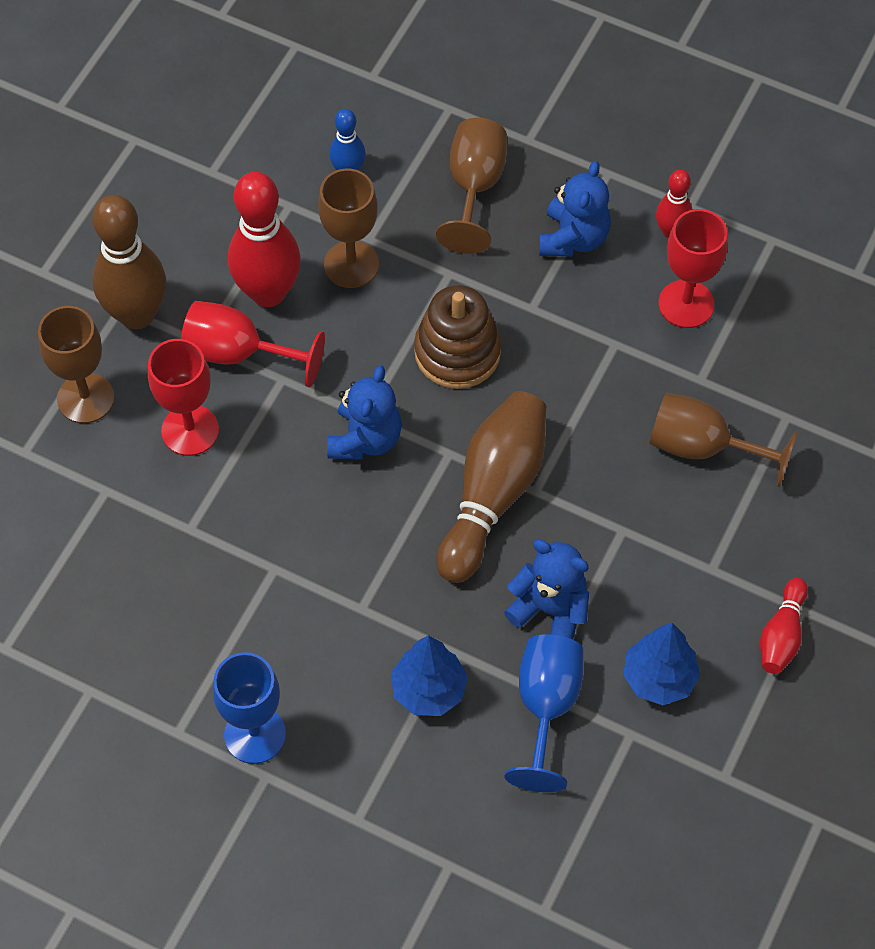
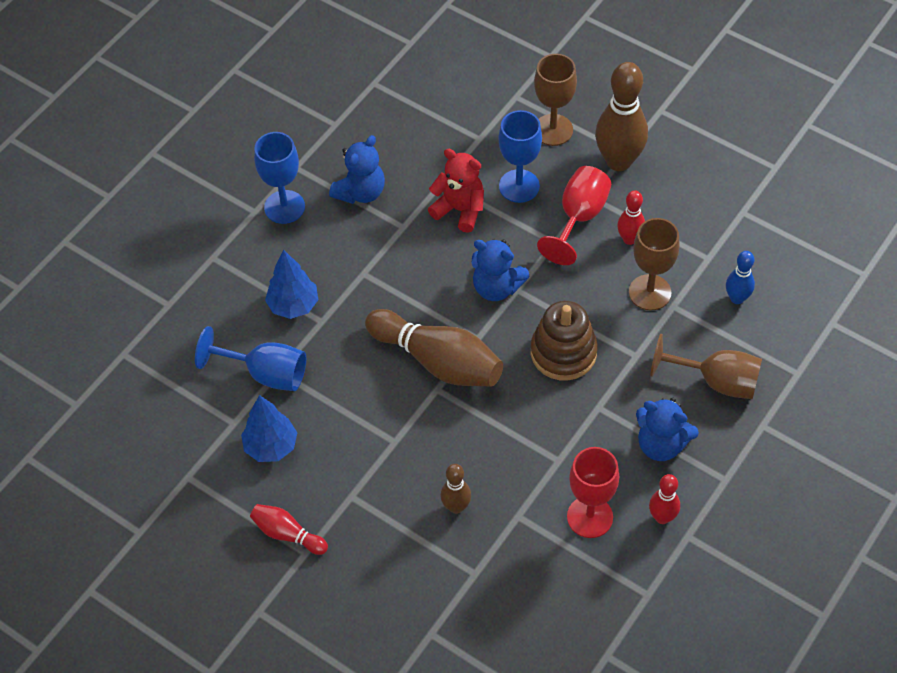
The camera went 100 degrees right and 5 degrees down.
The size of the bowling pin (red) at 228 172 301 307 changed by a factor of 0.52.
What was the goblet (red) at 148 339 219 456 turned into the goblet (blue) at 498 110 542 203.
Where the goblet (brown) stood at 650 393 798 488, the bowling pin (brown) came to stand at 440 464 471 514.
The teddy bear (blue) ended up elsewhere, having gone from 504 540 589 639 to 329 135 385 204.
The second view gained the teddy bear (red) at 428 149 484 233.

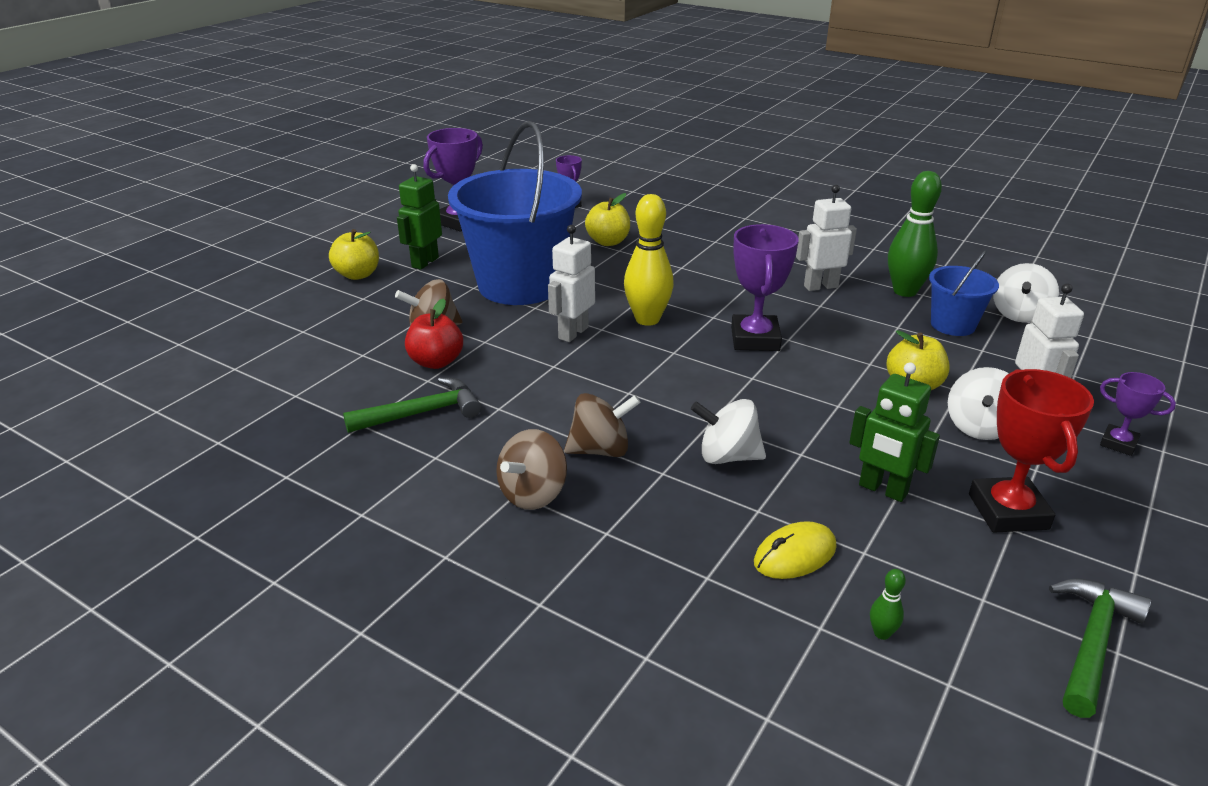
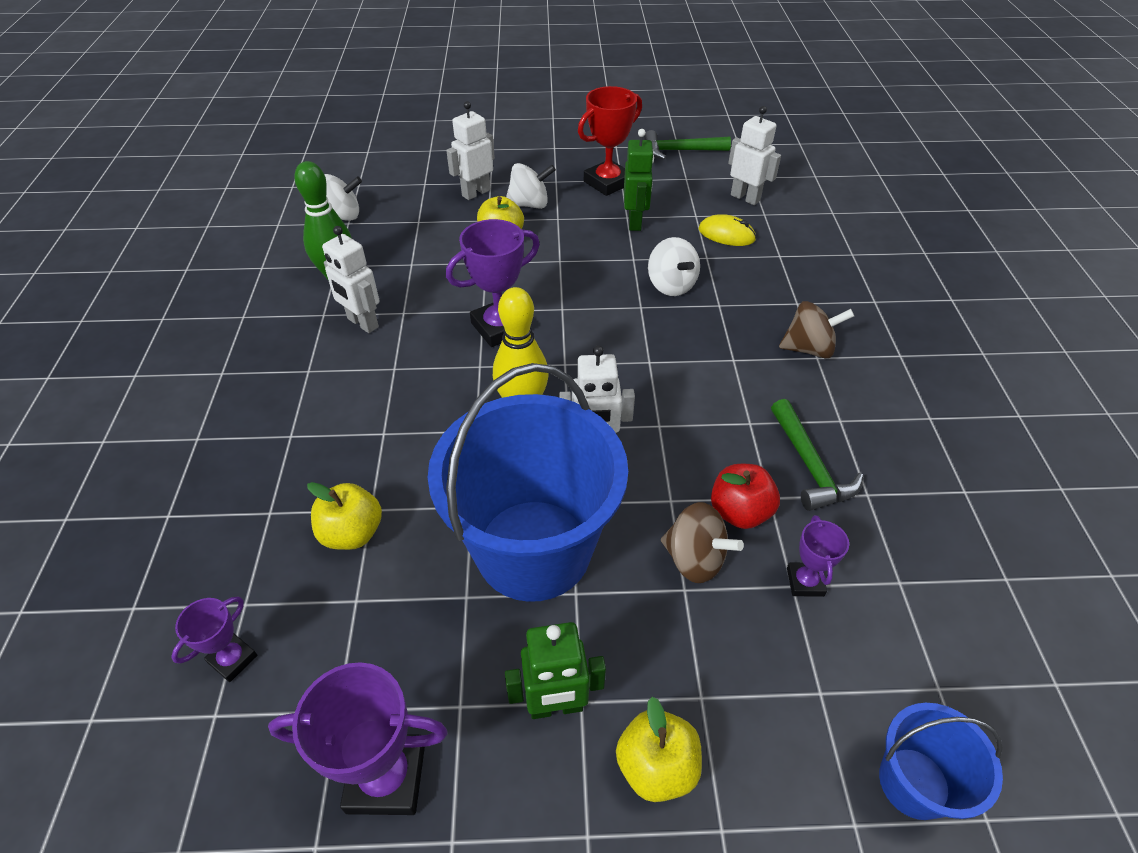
The camera went 125 degrees left and 15 degrees up.
The bucket (blue) ended up elsewhere, having gone from 929 251 999 336 to 879 703 1003 820.
The trophy (purple) ended up elsewhere, having gone from 1100 372 1176 456 to 787 515 849 597.
The hammer (green) at 343 377 481 433 ended up facing another way, 135 degrees counterclockwise from before.
The second view lost the spinning top (brown) at 564 393 641 457.
Where the bowling pin (green) stood at 870 569 906 640, the robot (white) came to stand at 728 106 781 205.

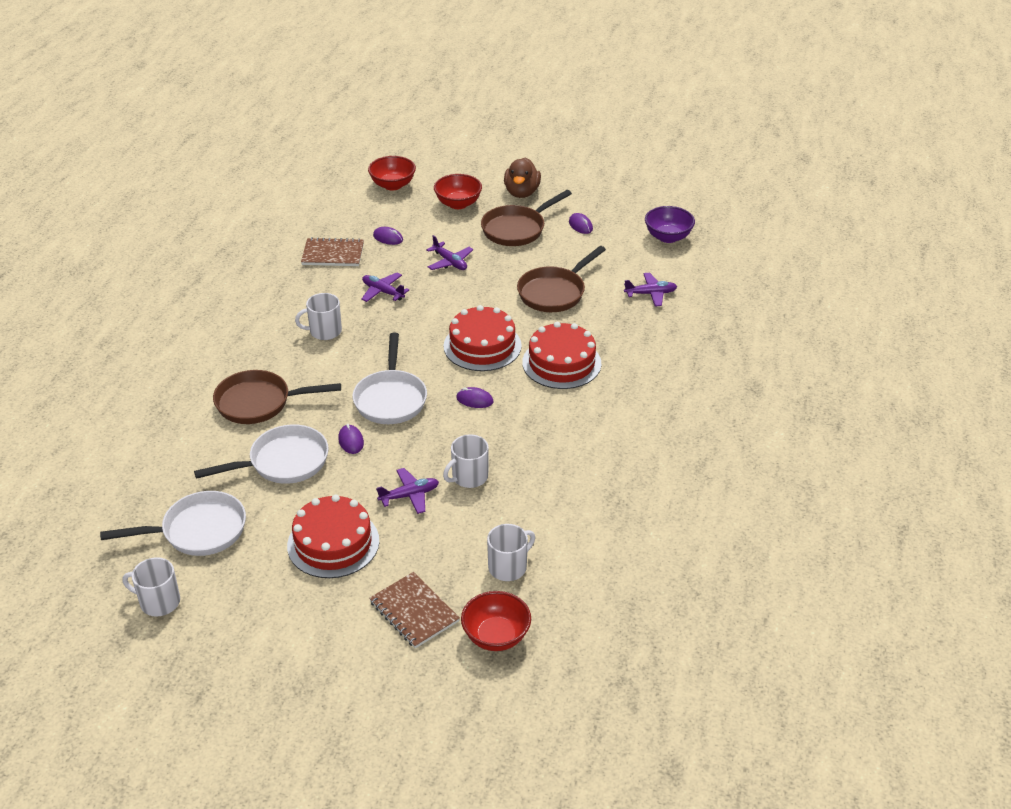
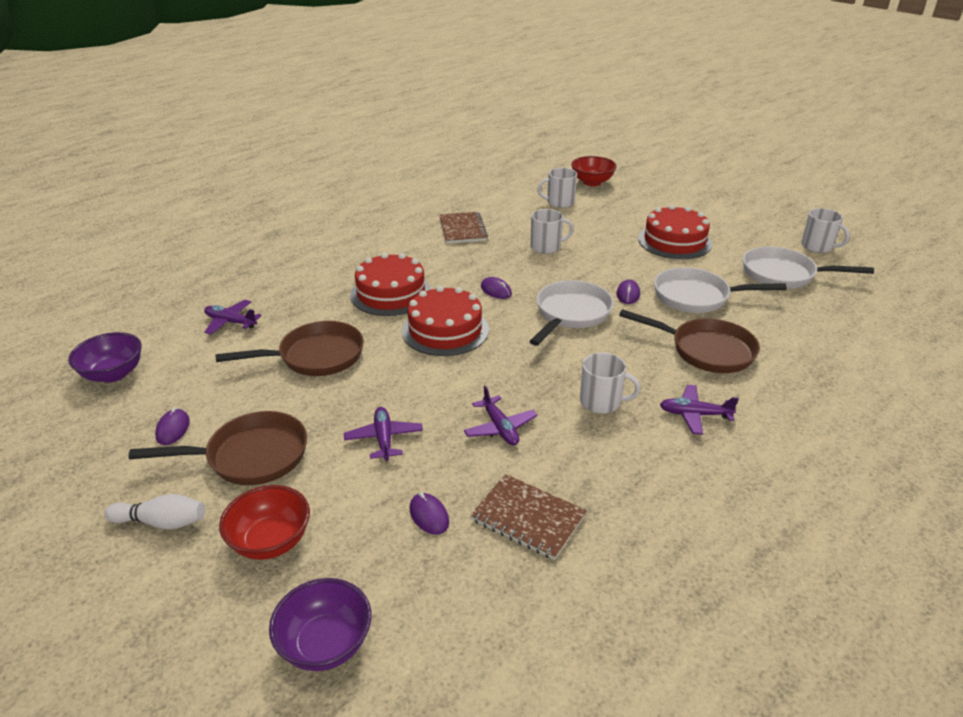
The camera went 150 degrees left and 5 degrees down.
What was the bowl (red) at 368 156 416 191 turned into the bowl (purple) at 269 578 372 671.
Where the duck (brown) stood at 504 158 541 198, the bowling pin (white) came to stand at 104 494 205 530.
The plane (purple) ended up elsewhere, having gone from 376 468 439 514 to 660 385 739 435.
The notebook (brown) ended up elsewhere, having gone from 369 572 460 648 to 439 212 488 244.

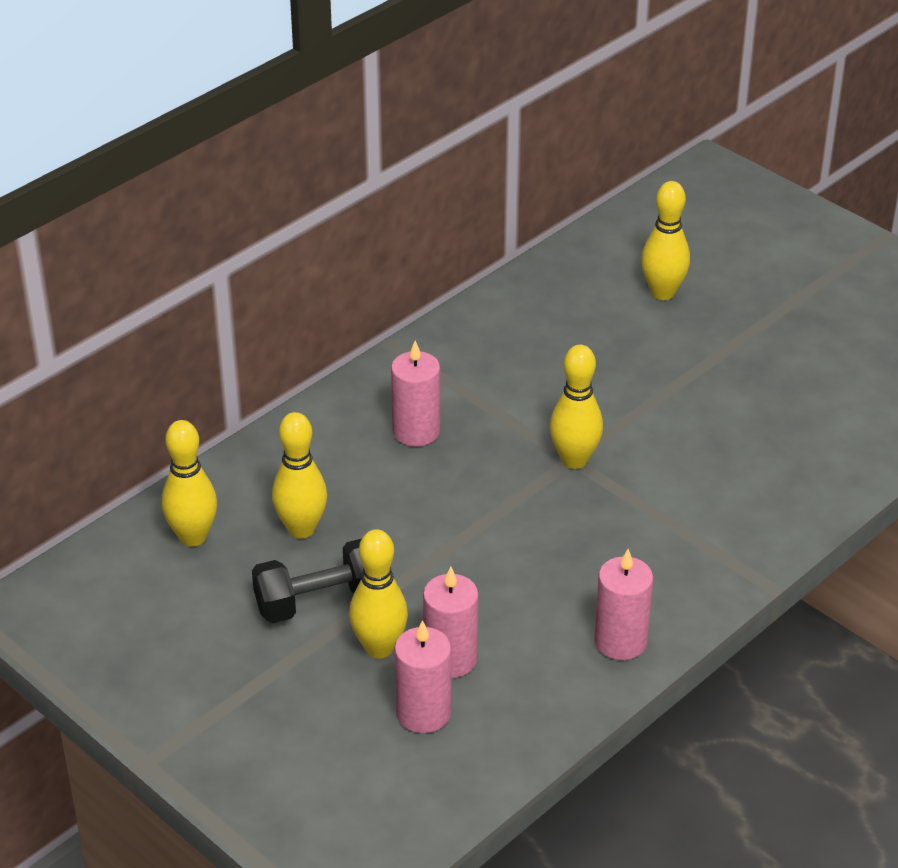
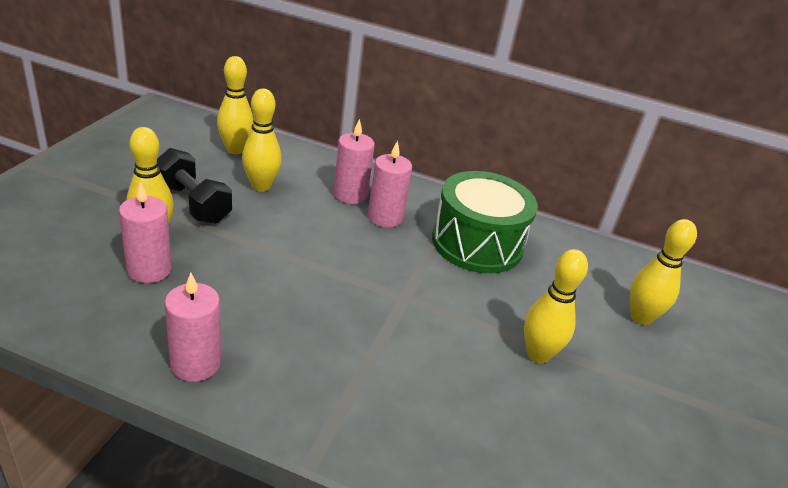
The camera went 60 degrees right and 5 degrees down.
The bowling pin (yellow) ended up elsewhere, having gone from 550 345 603 469 to 524 249 588 363.
The candle (pink) ended up elsewhere, having gone from 394 620 451 733 to 333 119 375 204.
The second view gained the drum (green) at 432 171 538 273.

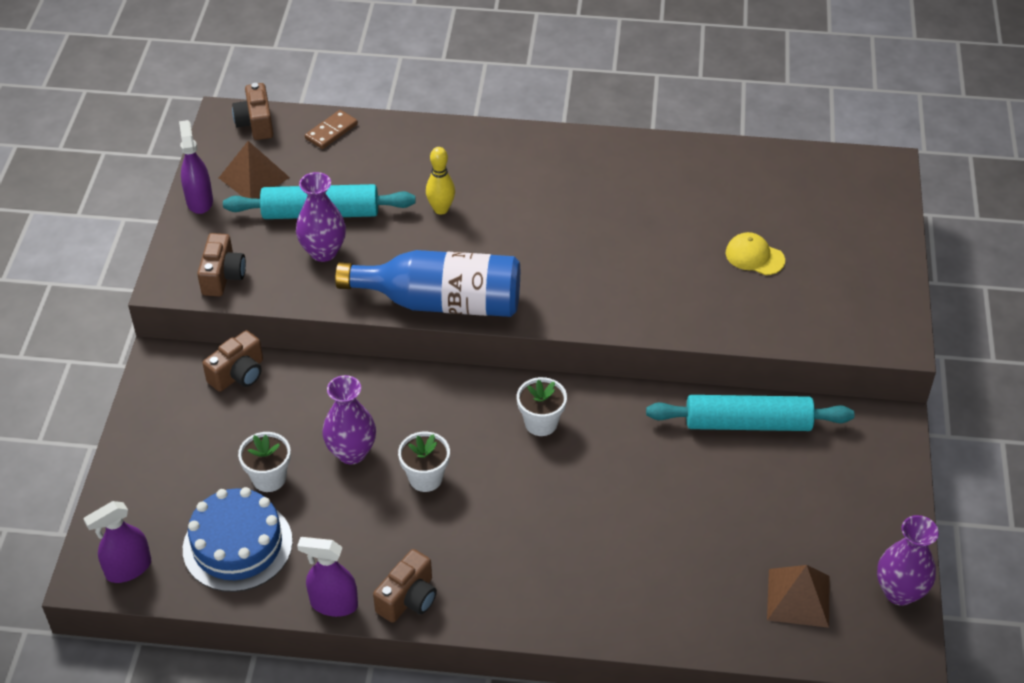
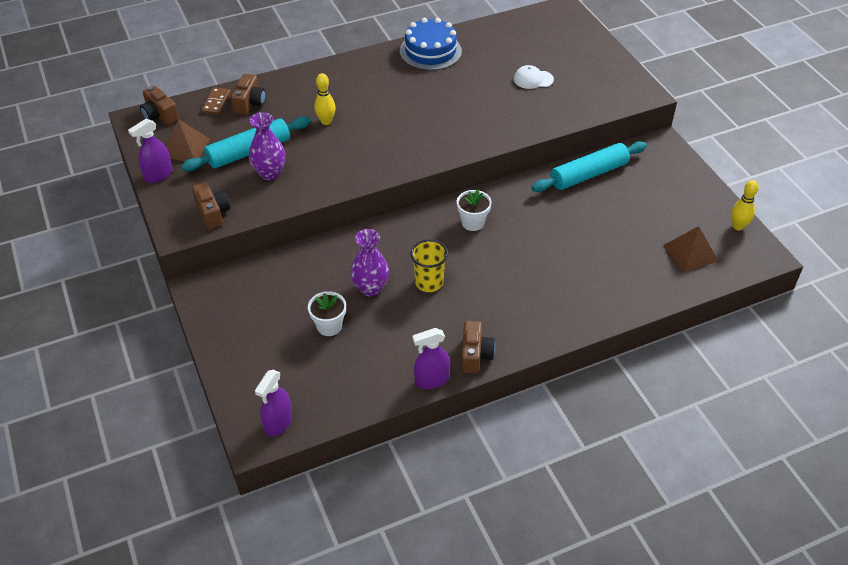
The camera went 30 degrees left and 0 degrees up.
The spray bottle (purple) at 179 120 213 214 ended up facing another way, 90 degrees counterclockwise from before.
What was the cap (yellow) at 726 232 785 275 turned into the cap (white) at 514 65 554 89.
The second view lost the bottle (blue) at 335 250 520 317.
The camera (brown) ended up elsewhere, having gone from 203 330 263 392 to 231 74 266 115.
Where the flower pot (white) stood at 398 432 450 492, the cup (yellow) came to stand at 411 240 448 292.
The cake (blue) ended up elsewhere, having gone from 183 487 293 592 to 400 18 462 71.
Where the vase (purple) stood at 877 515 939 606, the bowling pin (yellow) came to stand at 731 180 759 230.

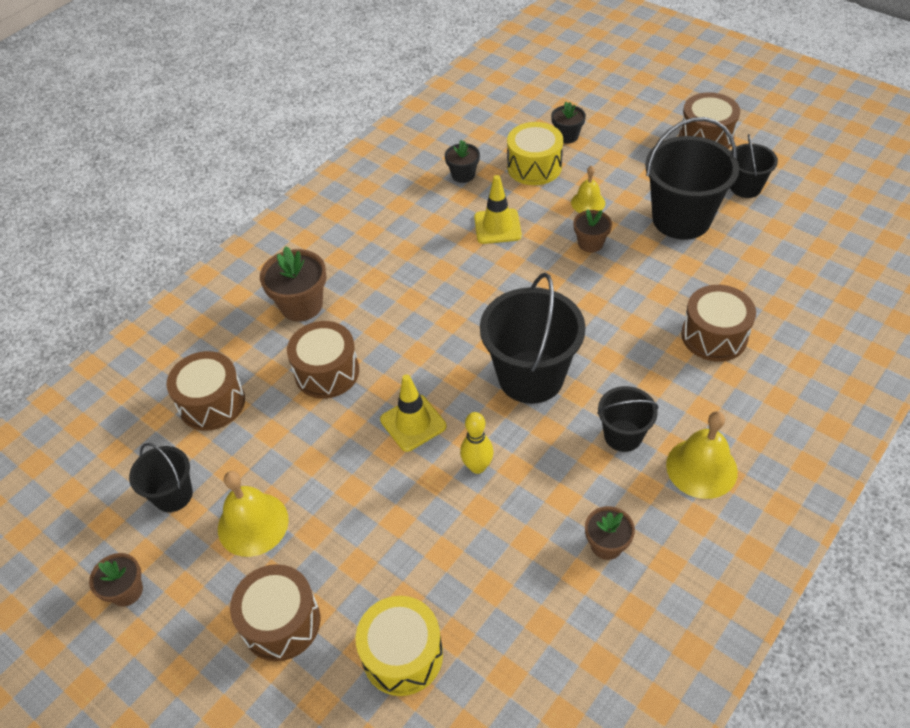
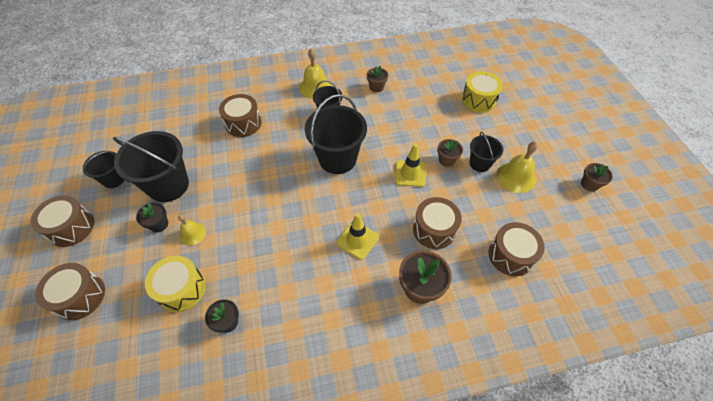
The camera went 145 degrees left and 5 degrees up.
The flower pot (black) ended up elsewhere, having gone from 551 102 586 143 to 136 202 168 232.
The traffic cone (yellow) ended up elsewhere, having gone from 474 175 522 244 to 336 213 379 260.
The flower pot (brown) ended up elsewhere, having gone from 573 209 612 252 to 437 139 463 167.
The second view lost the bowling pin (yellow) at 460 412 494 474.
The bucket (black) ended up elsewhere, having gone from 129 443 193 512 to 470 132 503 172.
The drum (brown) ended up elsewhere, having gone from 230 564 320 661 to 35 263 105 320.

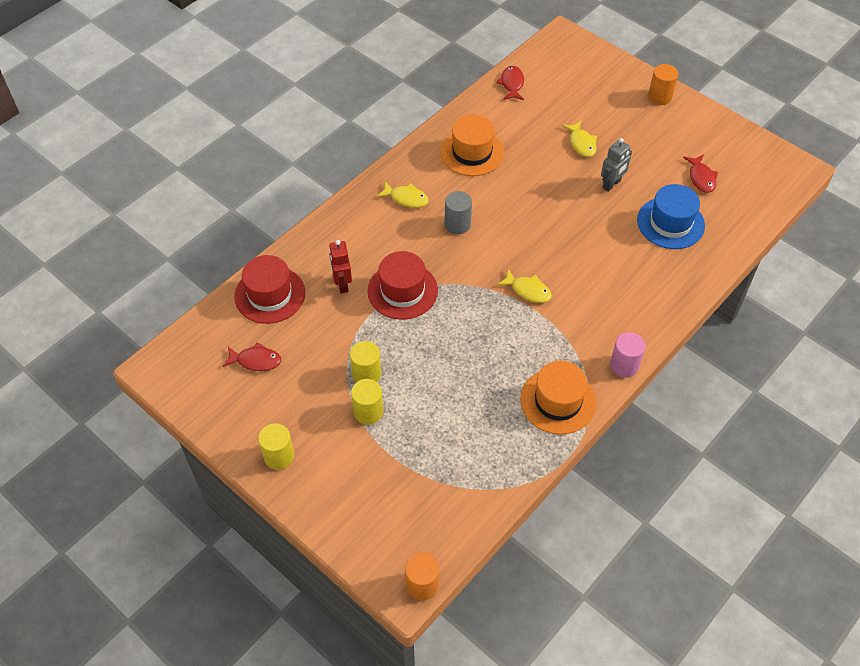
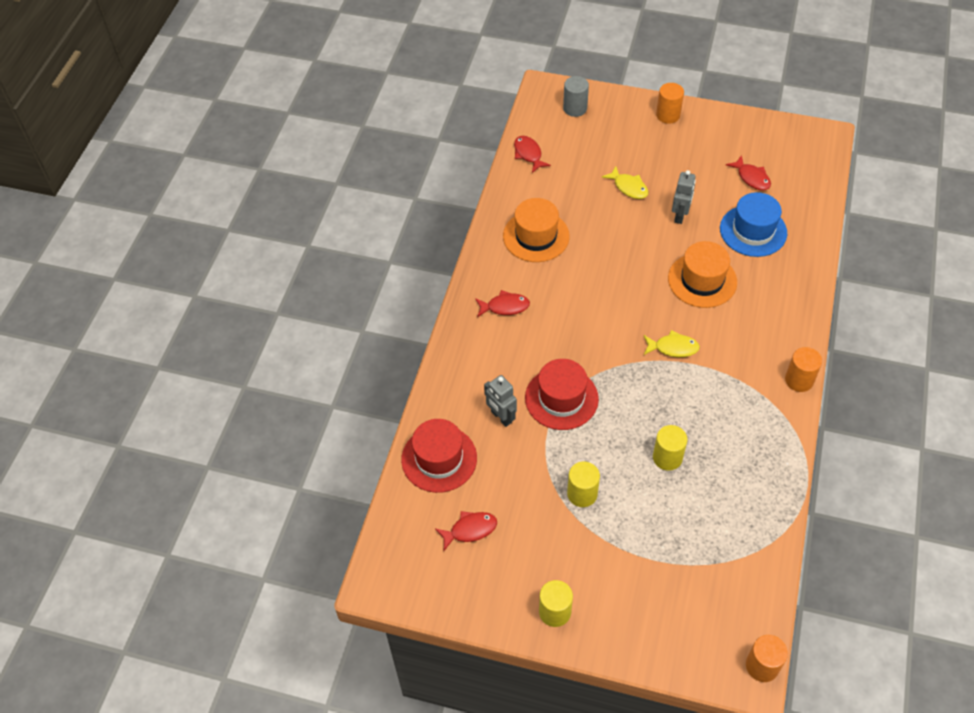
The camera went 25 degrees left and 0 degrees up.
What was the fish (yellow) at 376 181 429 208 turned into the fish (red) at 475 290 530 318.
The cylinder (grey) ended up elsewhere, having gone from 445 191 472 234 to 563 76 589 117.
What was the robot (red) at 329 240 352 293 turned into the robot (grey) at 484 375 517 427.
What was the cylinder (pink) at 610 332 646 378 turned into the cylinder (orange) at 785 347 822 392.
The hat (orange) ended up elsewhere, having gone from 520 361 596 435 to 668 241 737 308.
The cylinder (yellow) ended up elsewhere, having gone from 351 379 383 425 to 653 425 688 471.

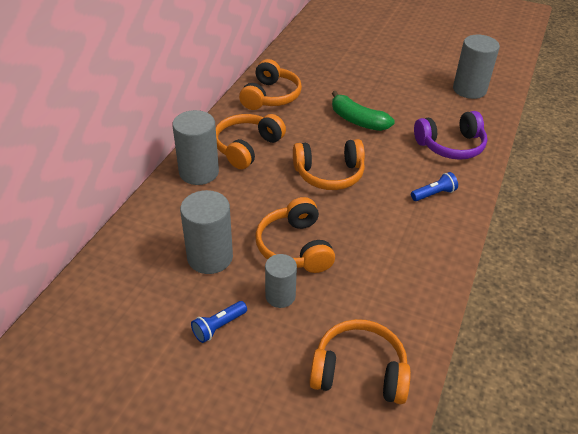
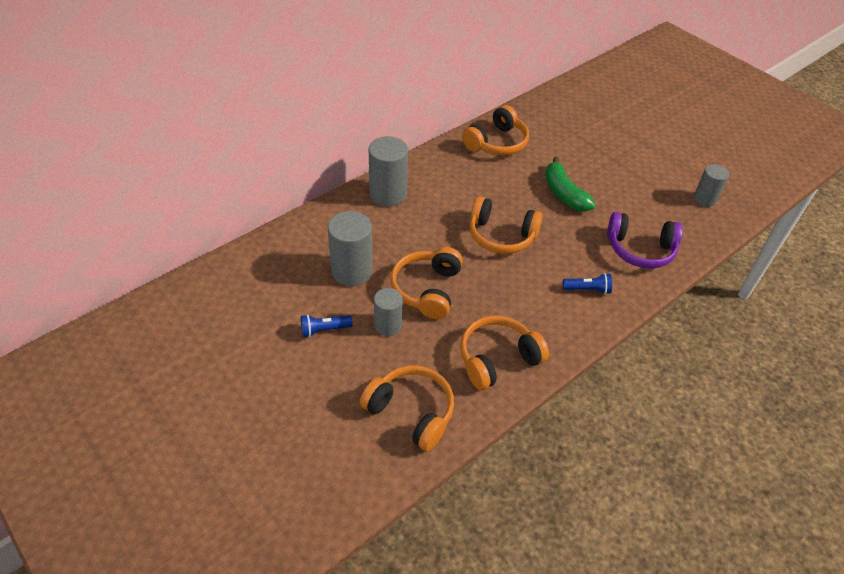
The camera went 25 degrees right and 5 degrees up.
The size of the cylinder (grey) at 453 35 500 99 changed by a factor of 0.63.
The headphones (orange) ended up elsewhere, having gone from 216 114 286 169 to 460 315 549 390.

